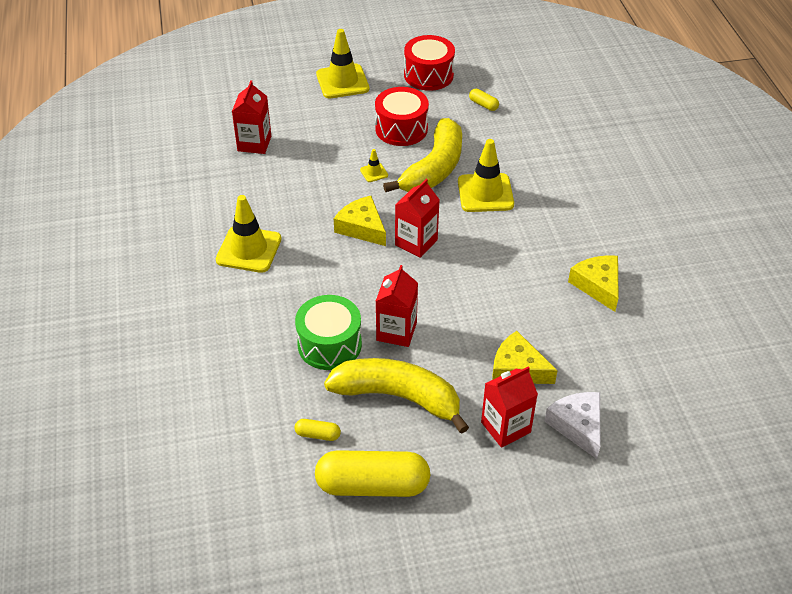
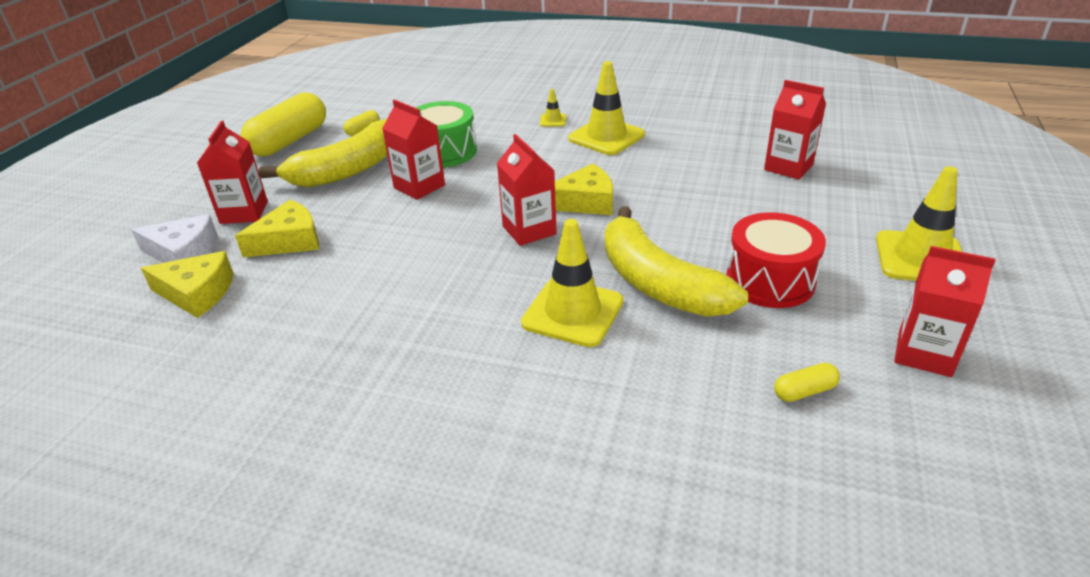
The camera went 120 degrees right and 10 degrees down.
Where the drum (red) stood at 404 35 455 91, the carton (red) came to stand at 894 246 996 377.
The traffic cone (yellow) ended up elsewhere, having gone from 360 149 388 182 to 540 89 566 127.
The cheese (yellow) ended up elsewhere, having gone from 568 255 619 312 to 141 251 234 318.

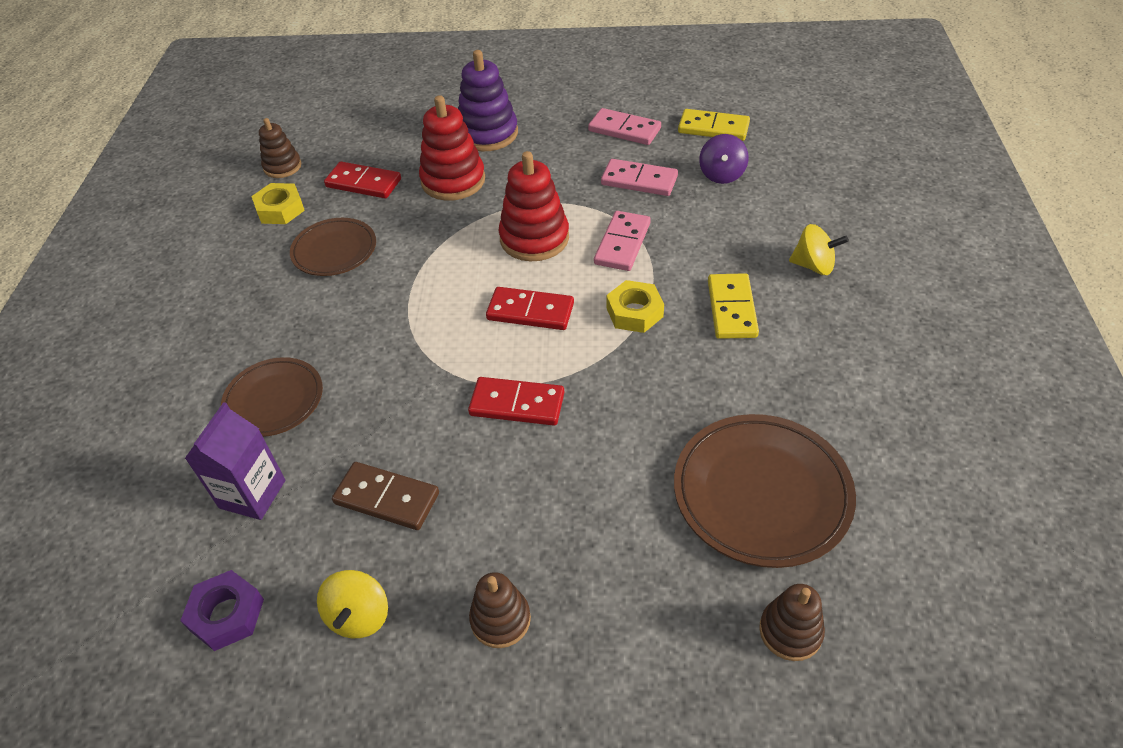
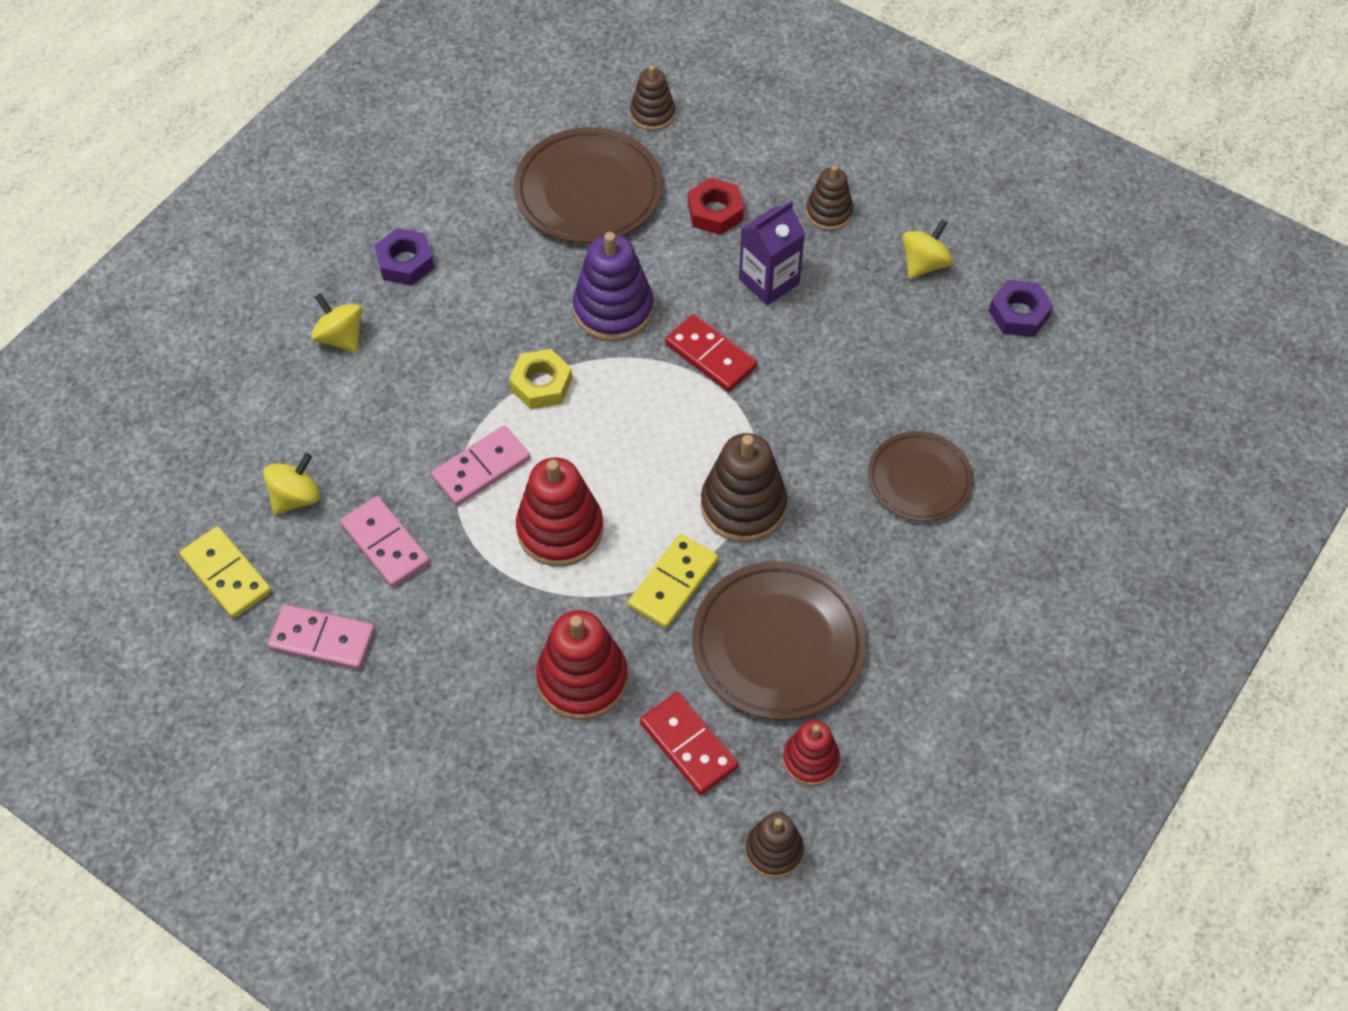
The camera went 150 degrees left and 10 degrees up.
The stacking toy (purple) ended up elsewhere, having gone from 458 50 518 151 to 573 232 654 341.
The domino (pink) at 588 108 661 145 ended up facing another way, 45 degrees counterclockwise from before.
What was the spinning top (purple) at 699 134 748 184 turned into the spinning top (yellow) at 263 453 321 515.
Where the nut (yellow) stood at 251 183 305 224, the stacking toy (red) came to stand at 783 720 840 786.
The size of the plate (brown) at 290 218 376 276 changed by a factor of 1.57.
The domino (yellow) ended up elsewhere, having gone from 708 273 759 339 to 628 534 718 629.
The second view lost the domino (red) at 486 287 574 330.
The carton (purple) ended up elsewhere, having gone from 185 402 285 520 to 739 201 805 305.
The second view lost the domino (brown) at 332 462 439 530.
The second view gained the nut (red) at 688 178 744 235.
The second view gained the nut (purple) at 374 228 434 286.
The second view gained the stacking toy (brown) at 701 433 787 542.

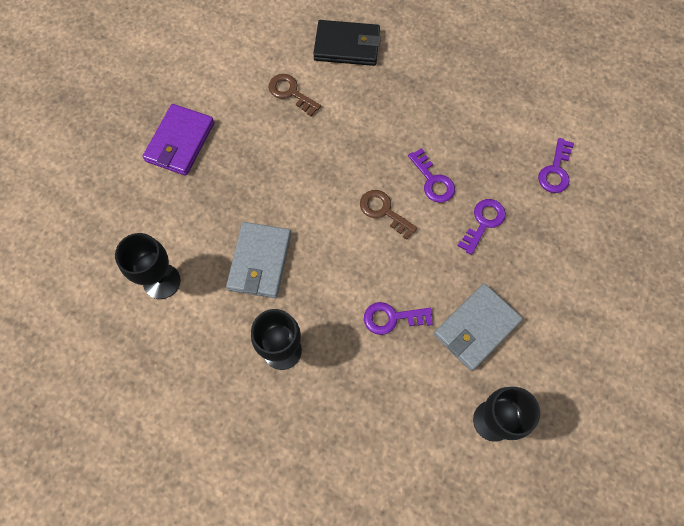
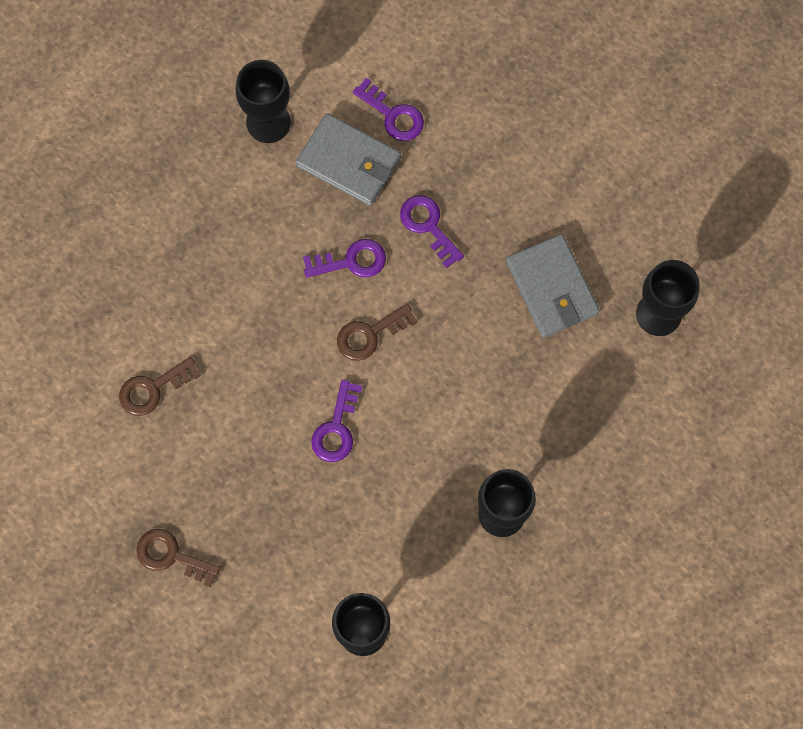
The camera went 70 degrees left and 5 degrees up.
The second view lost the wallet (black) at 313 20 381 66.
Where the wallet (purple) stood at 142 104 214 176, the key (brown) came to stand at 136 529 220 587.
The wallet (grey) ended up elsewhere, having gone from 226 222 291 298 to 296 113 401 206.
The key (purple) ended up elsewhere, having gone from 364 302 433 335 to 311 380 362 462.
The second view gained the goblet (black) at 236 60 291 143.

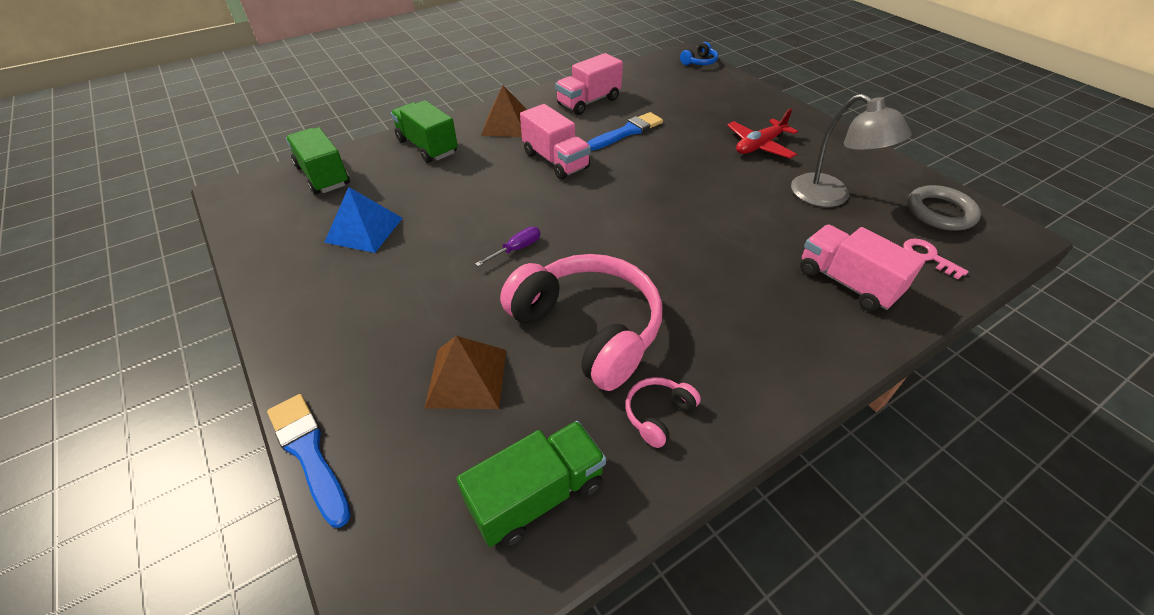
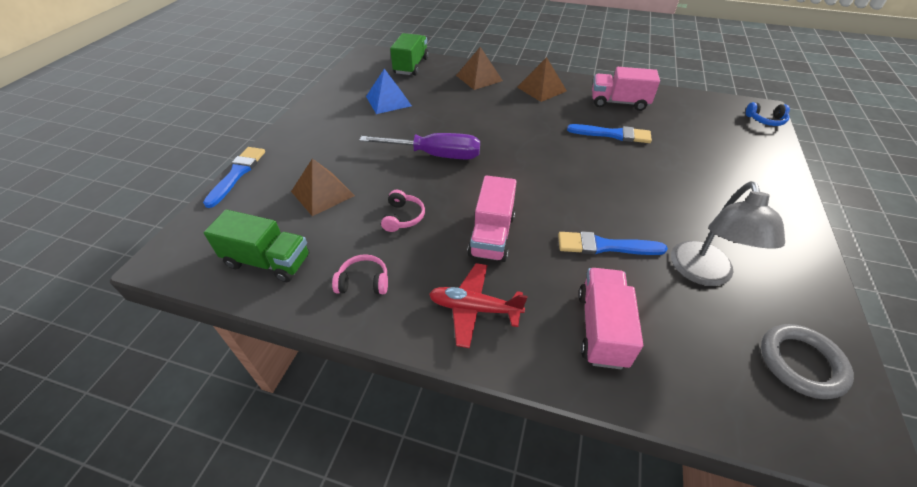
The camera went 50 degrees right and 0 degrees up.
Where the truck (green) stood at 391 100 458 163, the pyramid (brown) came to stand at 456 47 503 90.
The truck (pink) ended up elsewhere, having gone from 520 104 591 179 to 467 175 517 262.
The plane (red) ended up elsewhere, having gone from 727 109 798 159 to 429 263 528 348.
The size of the screwdriver (purple) at 475 227 540 267 changed by a factor of 2.15.
The second view lost the key (pink) at 903 238 969 279.
The size of the headphones (pink) at 500 254 662 391 changed by a factor of 0.42.
The second view gained the brush (blue) at 558 231 668 255.

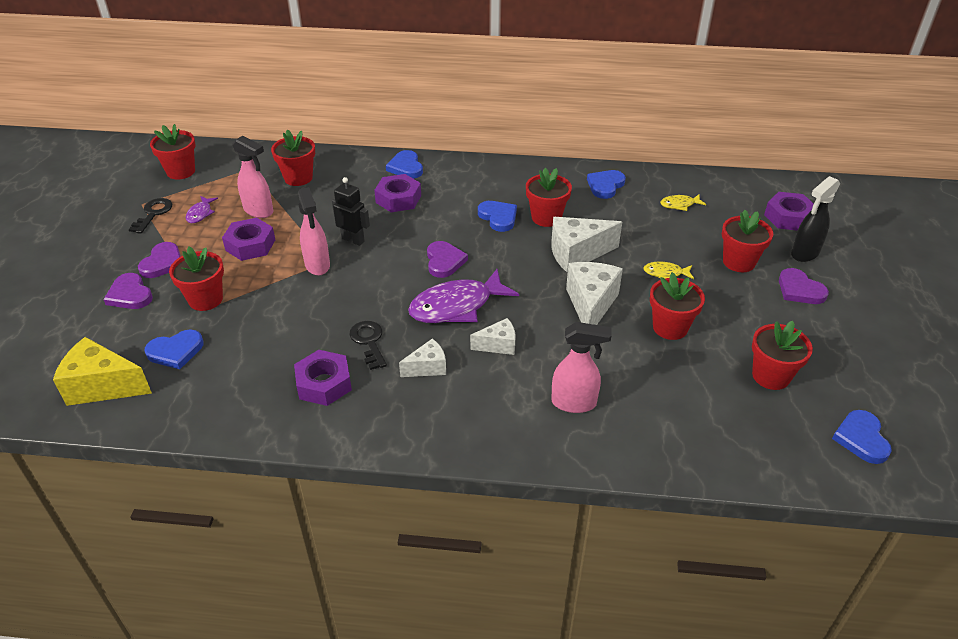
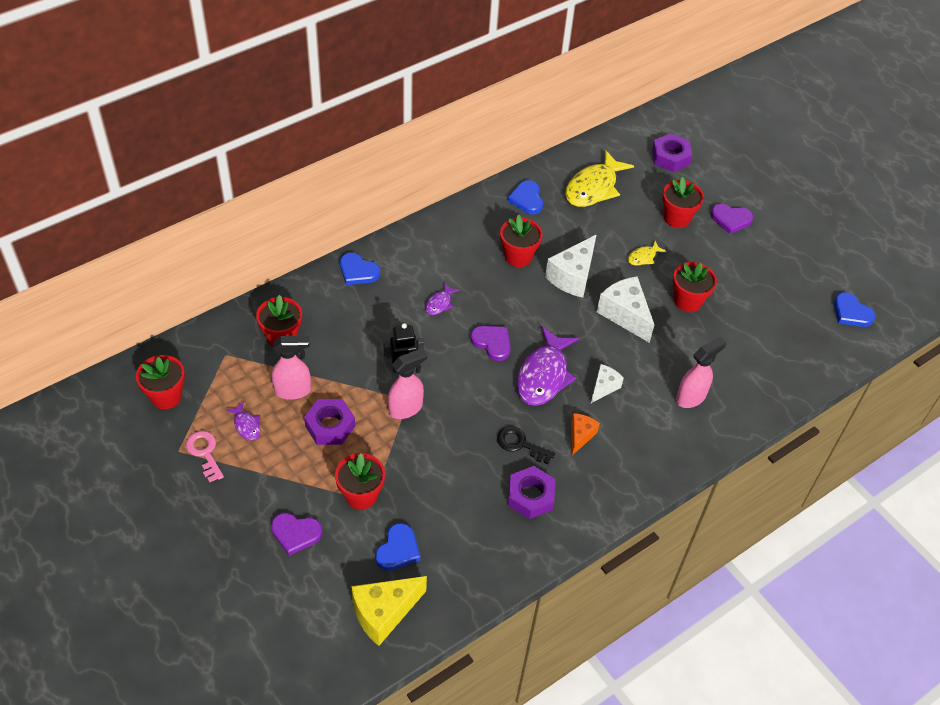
The camera went 45 degrees left and 10 degrees up.
The second view lost the nut (purple) at 374 174 421 212.
The second view lost the spray bottle (black) at 791 176 840 262.
The spray bottle (pink) at 298 187 330 276 ended up facing another way, 60 degrees counterclockwise from before.
The size of the fish (yellow) at 660 195 706 211 changed by a factor of 2.14.
What was the key (black) at 129 198 172 234 turned into the key (pink) at 186 431 224 482.
The second view lost the heart (blue) at 478 201 517 232.
The second view lost the heart (purple) at 138 242 181 278.
The second view lost the flower pot (red) at 752 321 813 390.
What was the cheese (white) at 399 339 446 377 turned into the cheese (orange) at 571 413 600 455.
The second view gained the fish (purple) at 425 282 460 315.

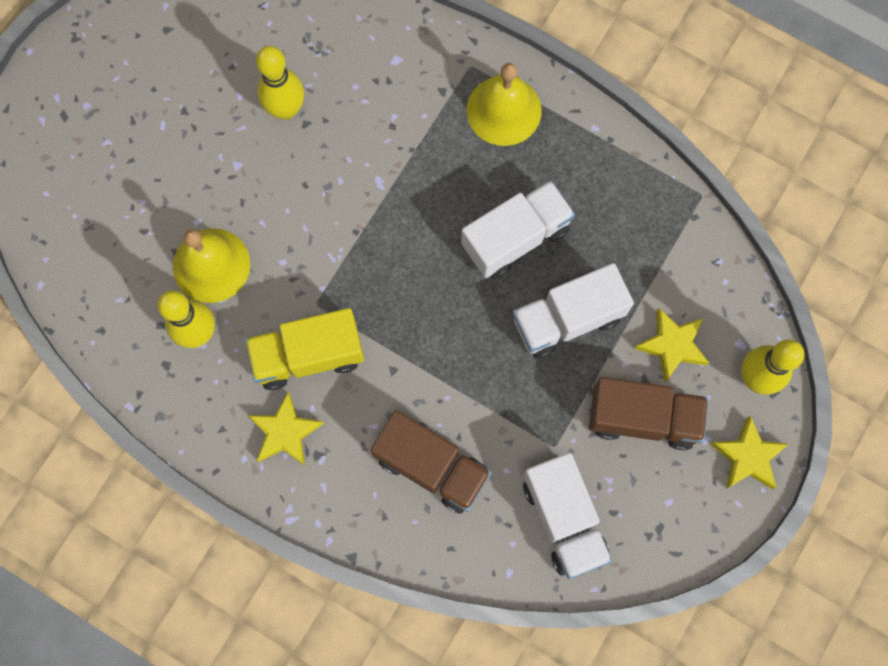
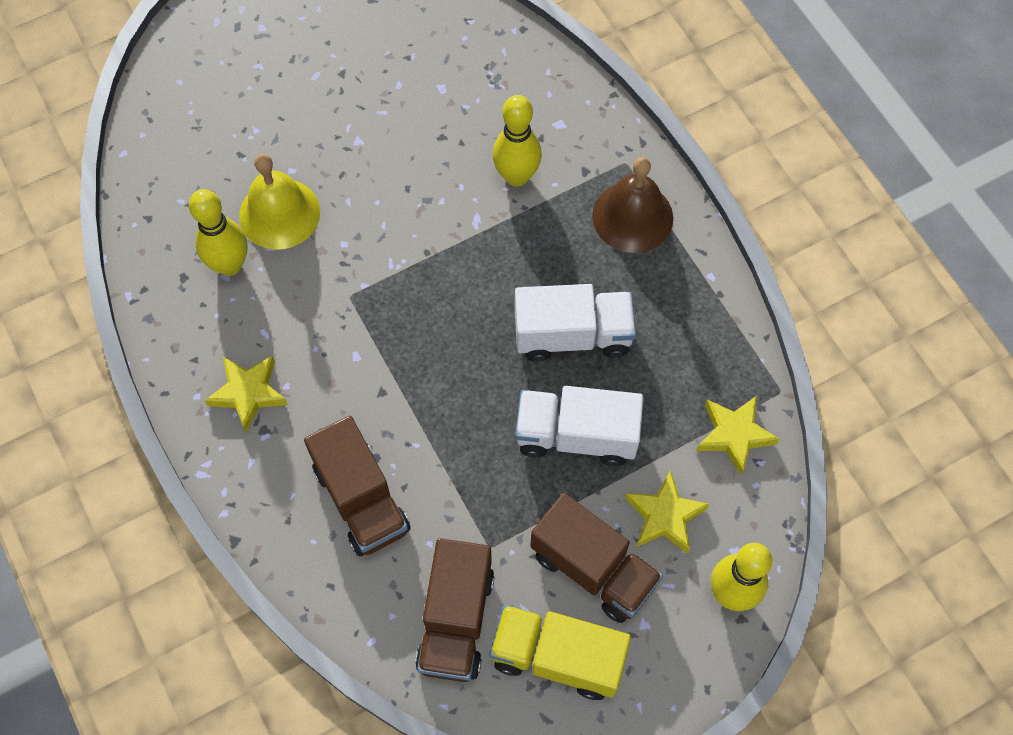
The camera went 30 degrees right and 10 degrees down.
The bowling pin (yellow) ended up elsewhere, having gone from 256 46 304 120 to 493 95 542 187.
What was the bell (yellow) at 467 63 542 146 turned into the bell (brown) at 592 157 673 253.
The truck (yellow) ended up elsewhere, having gone from 245 308 364 390 to 489 605 631 700.
The star (yellow) ended up elsewhere, having gone from 711 416 789 489 to 696 396 780 475.
What was the truck (white) at 523 452 612 579 turned into the truck (brown) at 415 538 495 682.

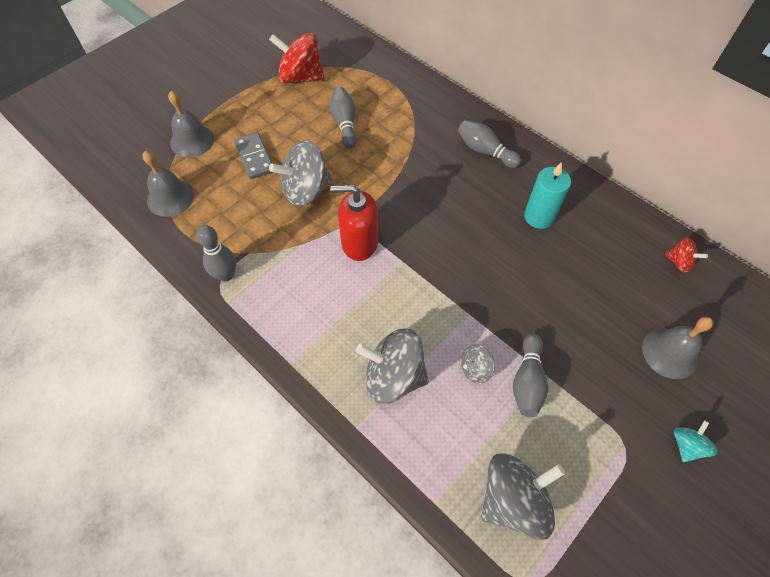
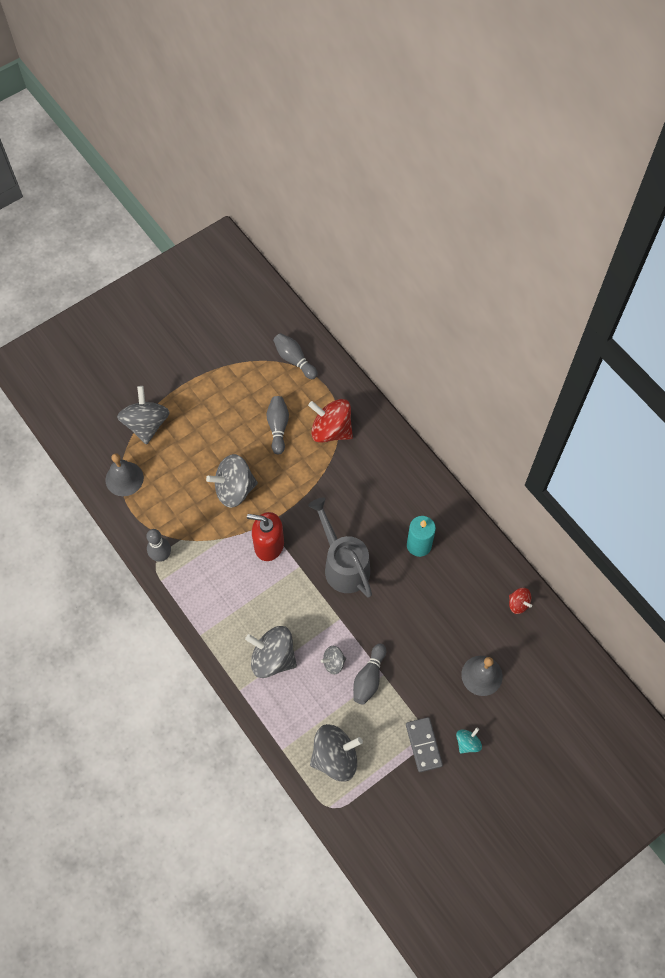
The camera went 10 degrees right and 5 degrees up.
The spinning top (red) ended up elsewhere, having gone from 269 33 325 84 to 308 399 353 443.
Where the bell (grey) stood at 168 91 214 157, the spinning top (grey) came to stand at 117 386 170 445.
The bowling pin (grey) ended up elsewhere, having gone from 458 120 521 168 to 273 333 318 379.
The domino (grey) ended up elsewhere, having gone from 234 132 273 179 to 406 717 443 772.
The second view gained the watering can (grey) at 308 497 372 598.

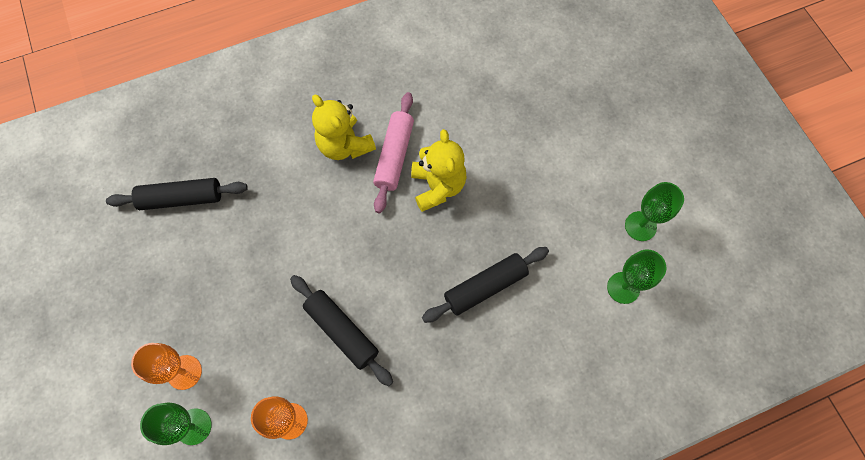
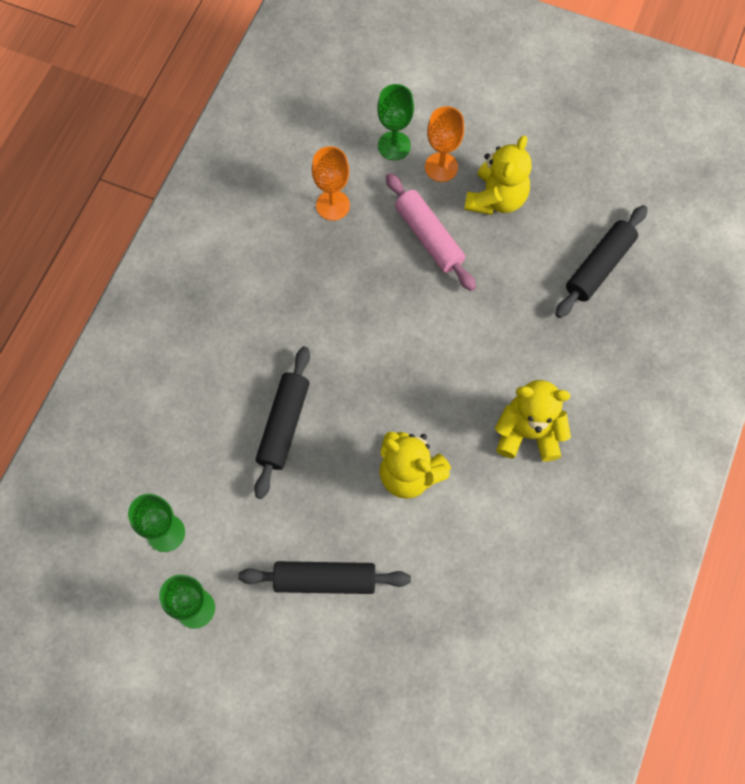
The camera went 135 degrees right and 0 degrees up.
The rolling pin (pink) ended up elsewhere, having gone from 373 92 414 213 to 386 173 476 291.
The rolling pin (black) ended up elsewhere, having gone from 290 275 393 386 to 238 561 411 594.
The second view gained the teddy bear (yellow) at 464 136 532 215.

